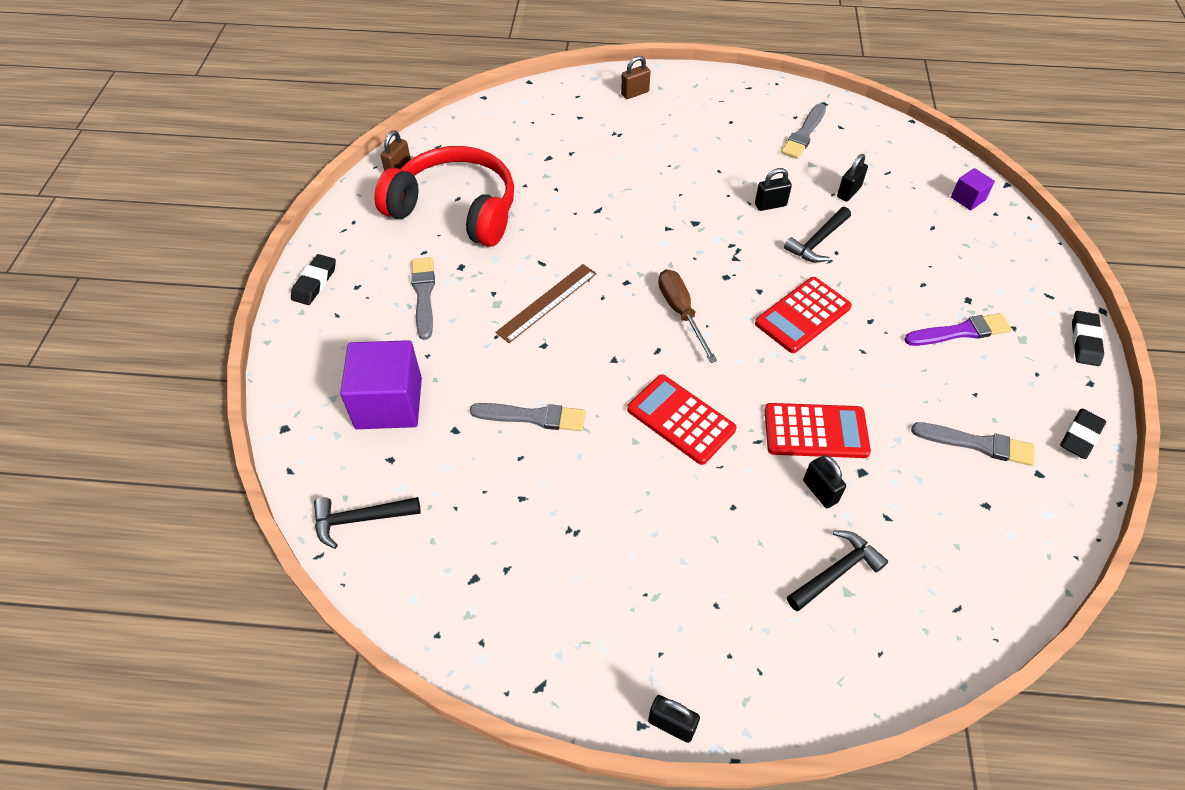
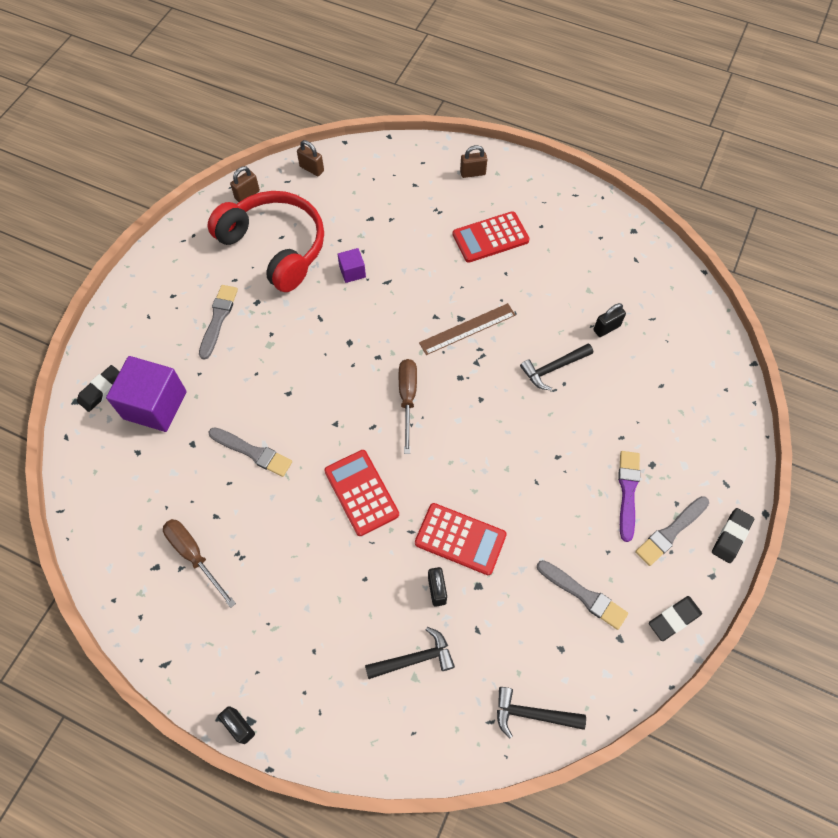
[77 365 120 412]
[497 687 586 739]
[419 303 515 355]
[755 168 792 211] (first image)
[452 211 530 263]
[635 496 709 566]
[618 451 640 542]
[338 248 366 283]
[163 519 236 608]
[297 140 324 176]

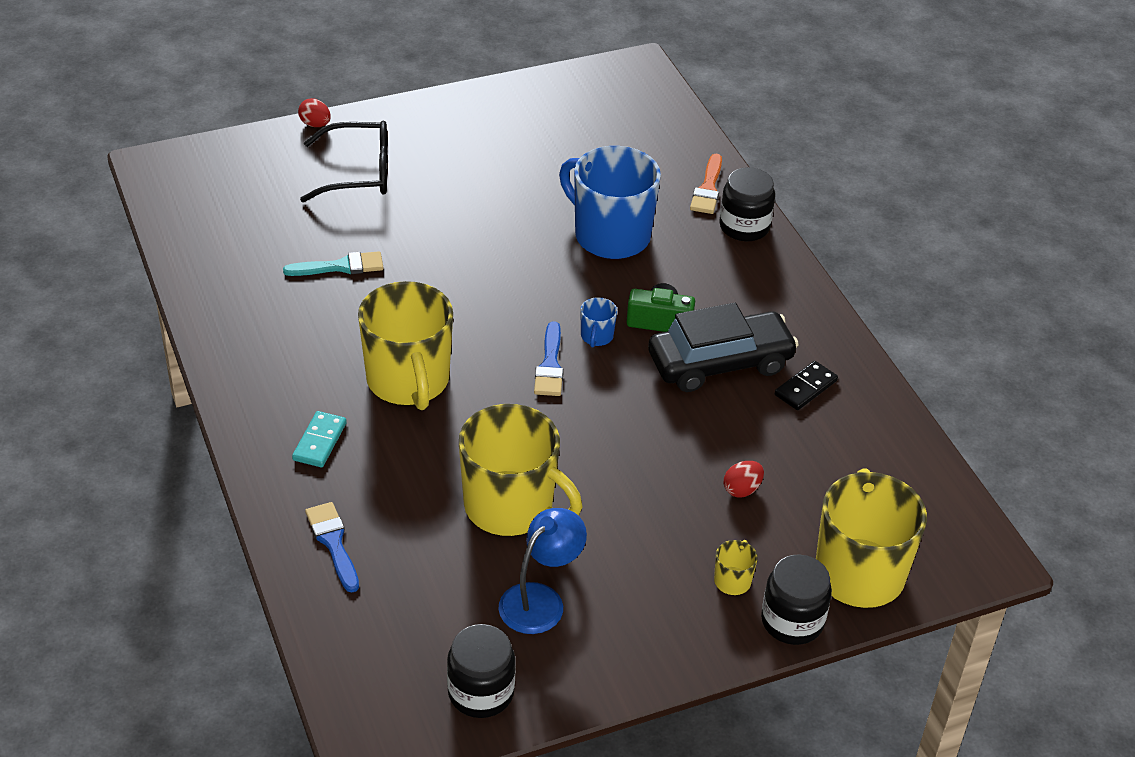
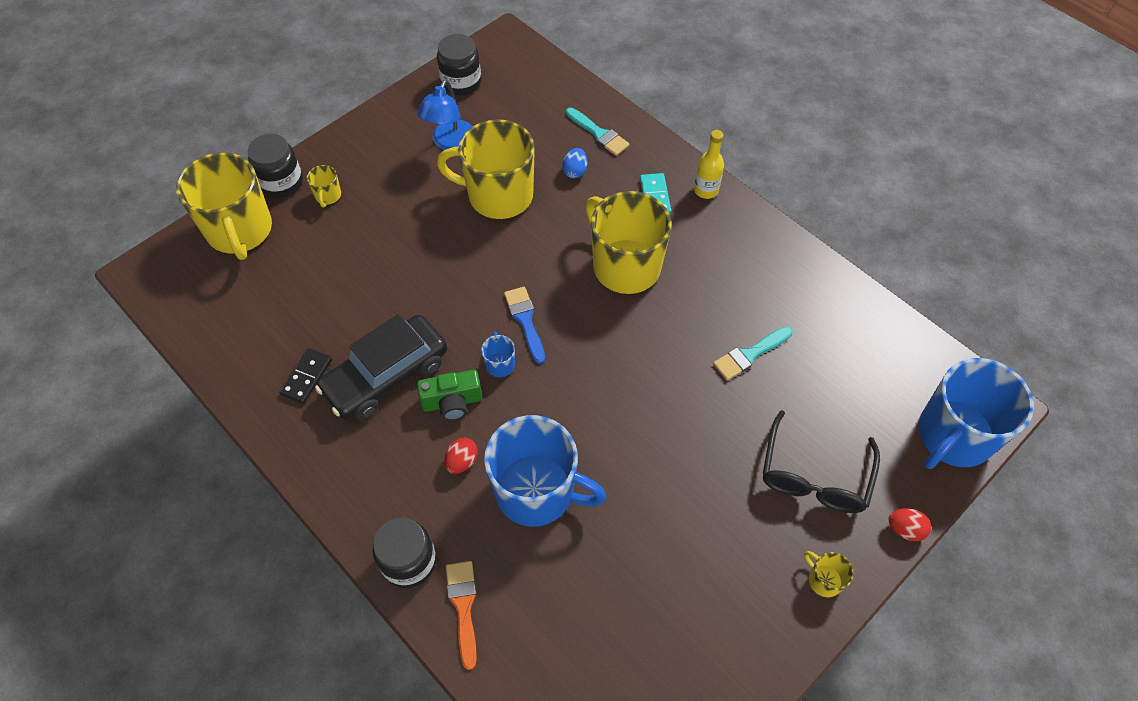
[763 410 880 513]
[566 108 630 156]
[445 438 478 474]
[562 148 587 179]
[694 130 724 199]
[804 551 854 597]
[918 358 1034 469]

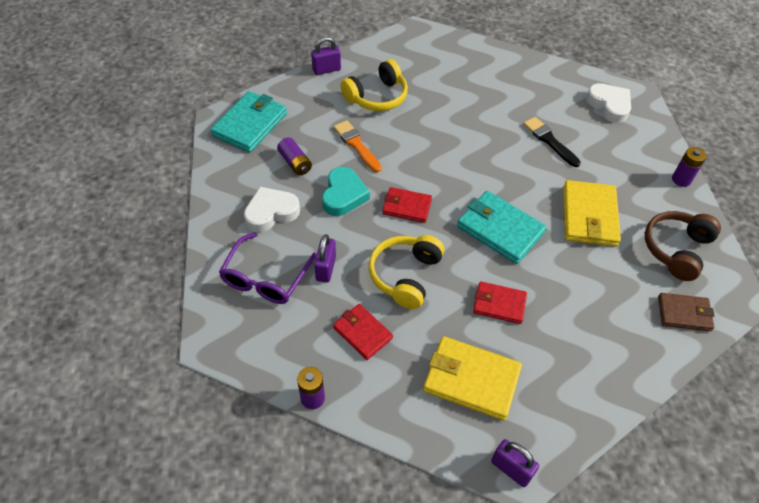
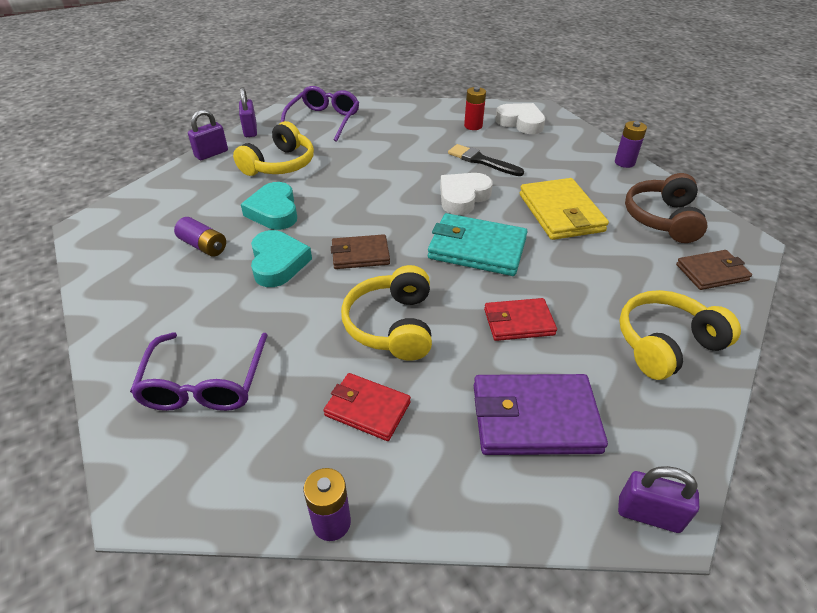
[211 91 287 153] (first image)
[440 173 493 215]
[239 87 257 137]
[241 182 297 230]
[331 234 390 269]
[474 374 608 455]
[281 86 359 142]
[464 87 486 130]
[619 290 741 380]

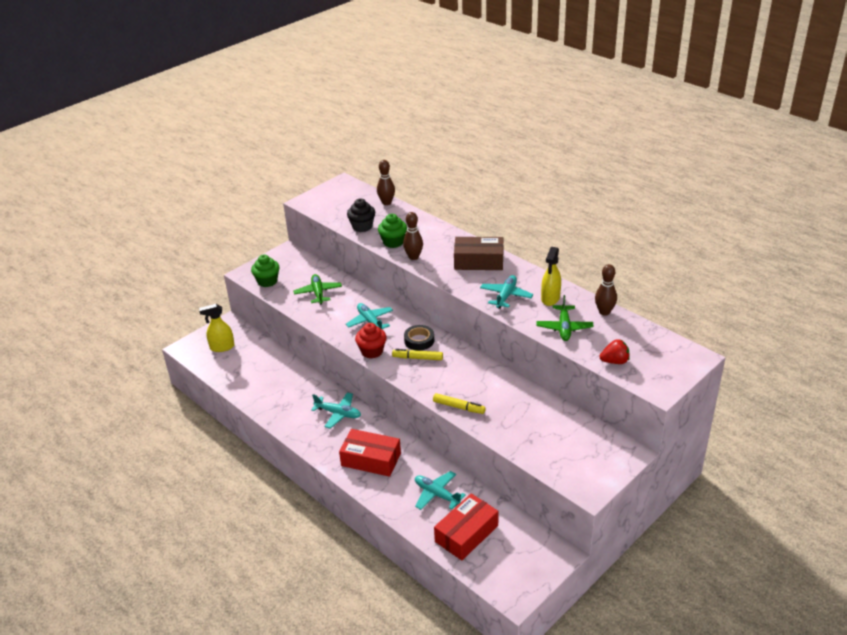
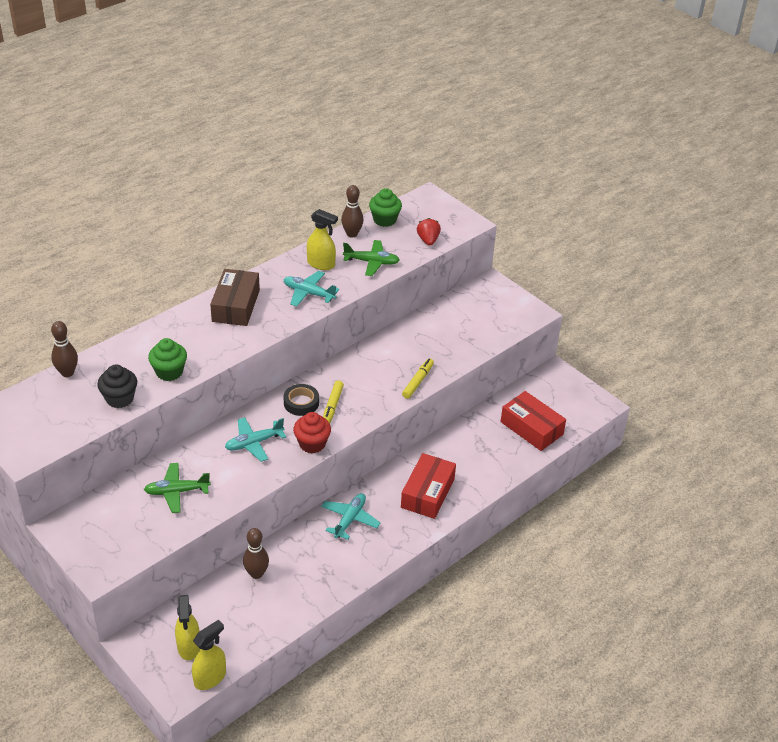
[369 188 402 227]
[243 528 269 579]
[415 471 466 510] (first image)
[192 620 226 690]

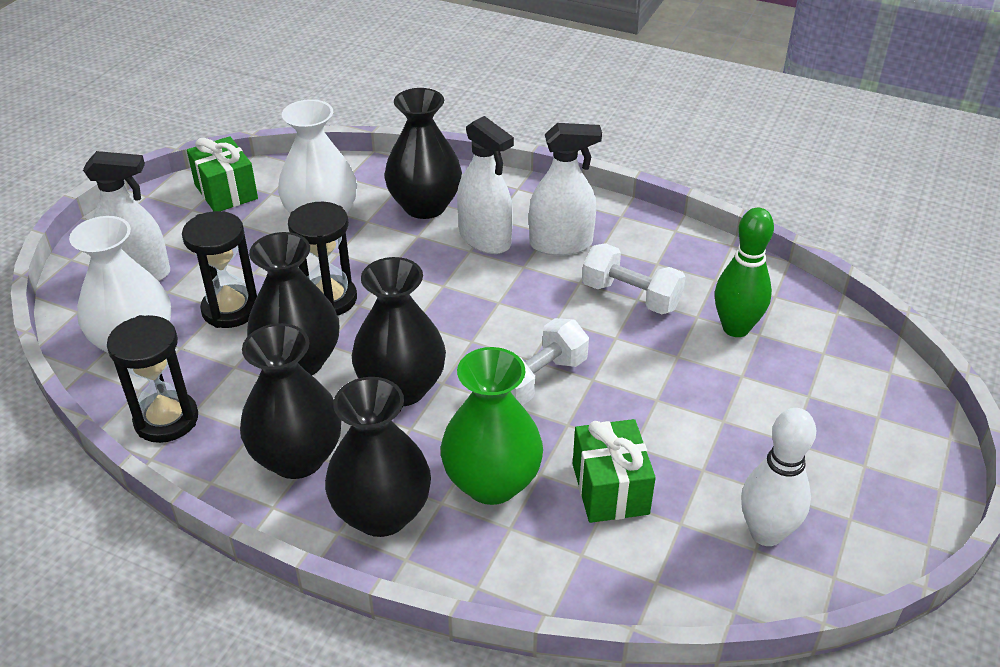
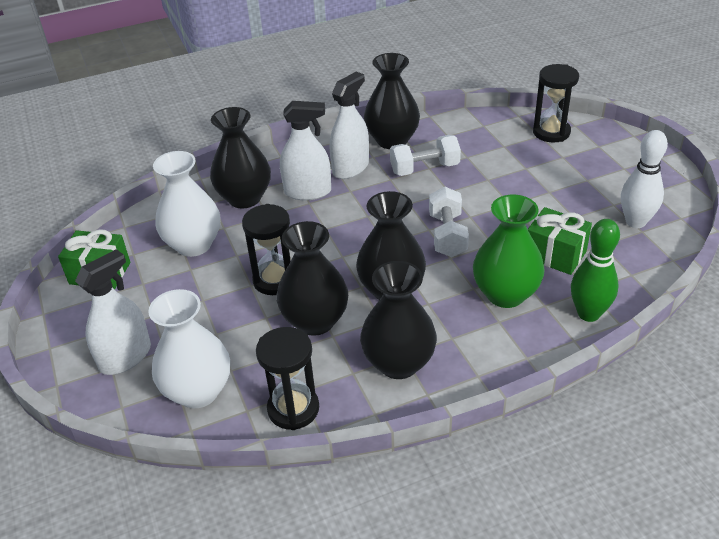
[533 64 579 143]
[364 53 420 149]
[571 219 620 322]

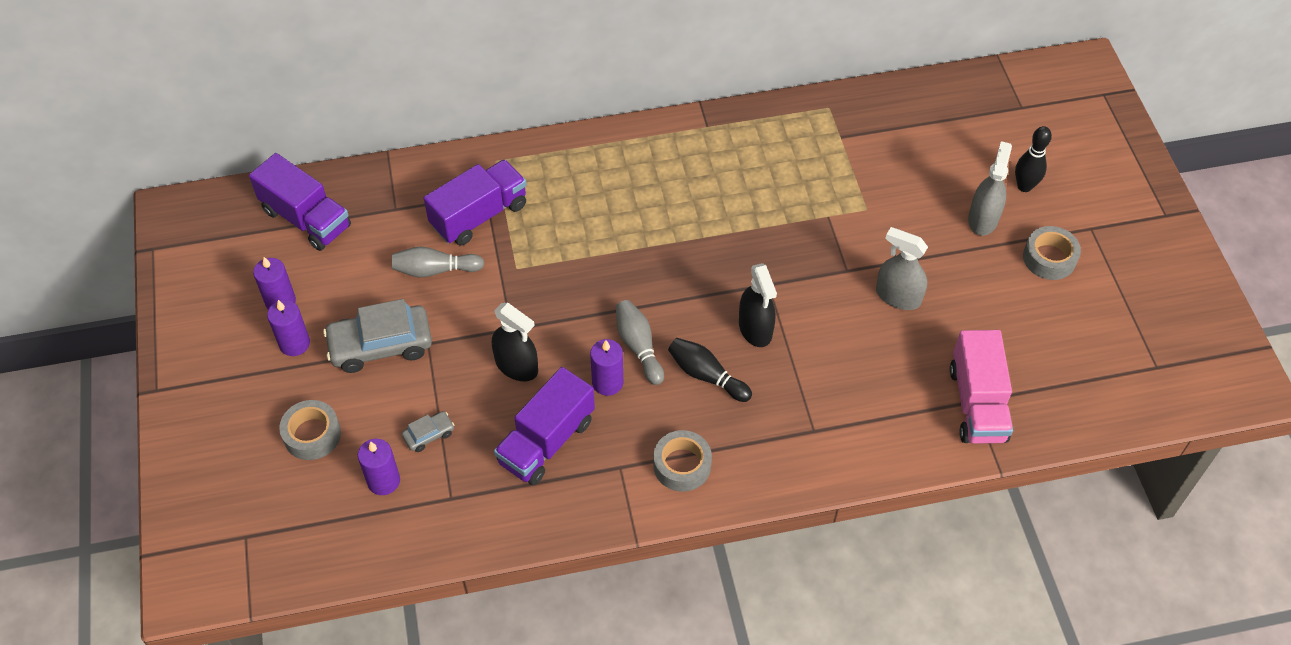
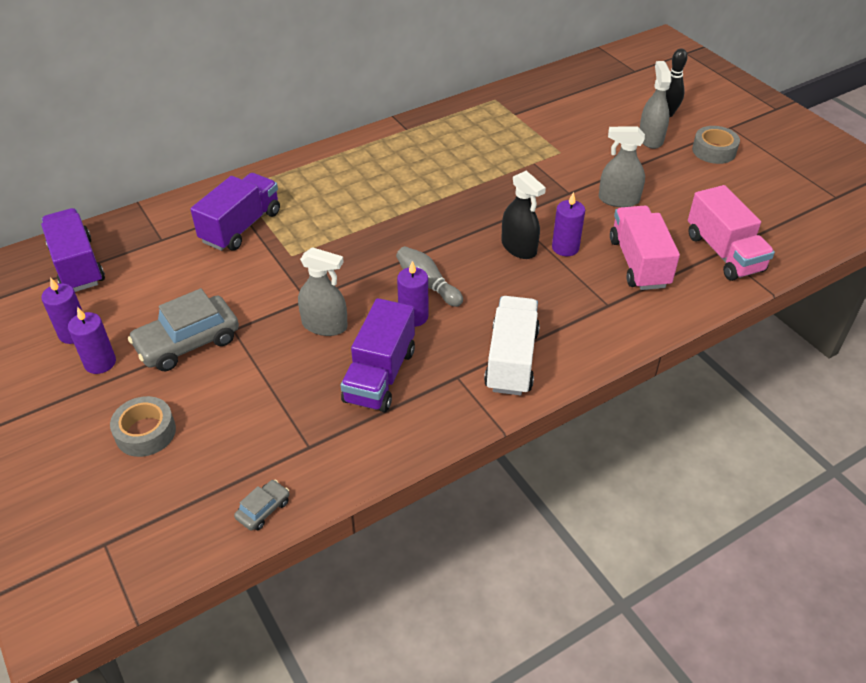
[41 208 105 292]
[552 192 585 256]
[392 247 484 278] (first image)
[234 480 289 531]
[298 247 348 336]
[484 296 540 395]
[668 338 752 402] (first image)
[610 206 680 290]

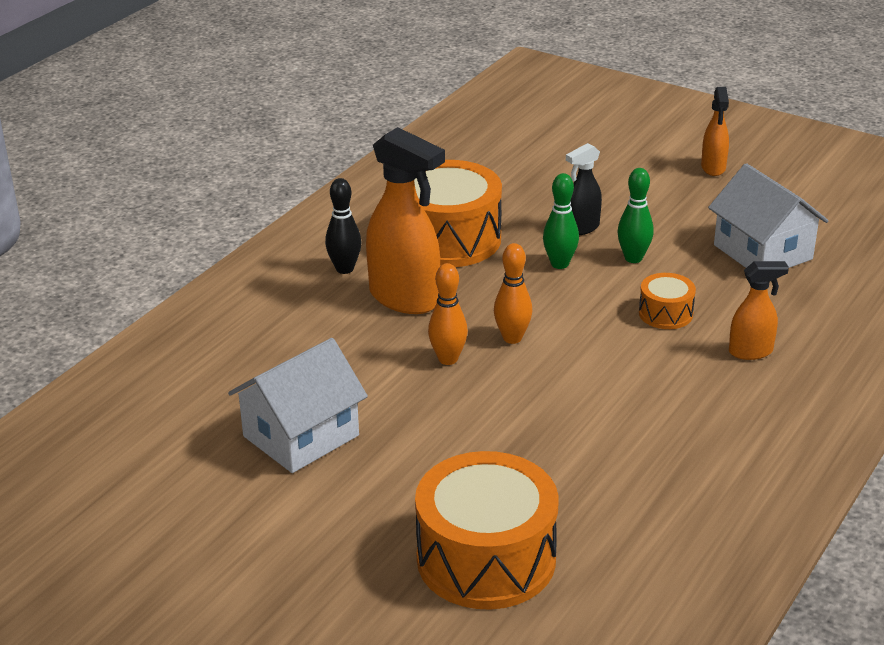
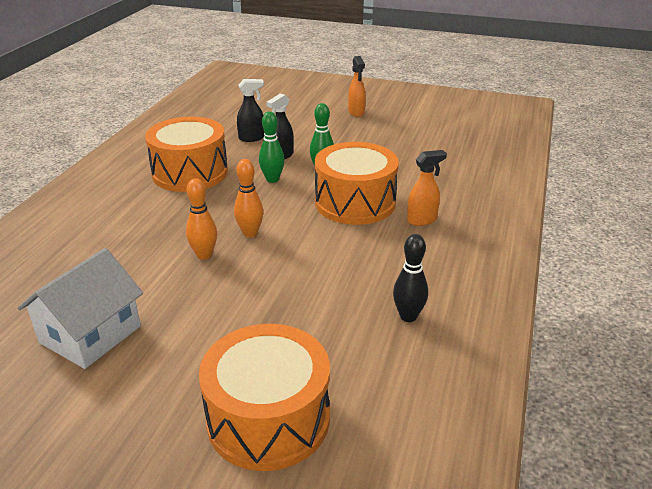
[393 234 428 322]
[366 127 445 314] (first image)
[315 142 399 225]
[708 163 829 268] (first image)
[237 79 265 142]

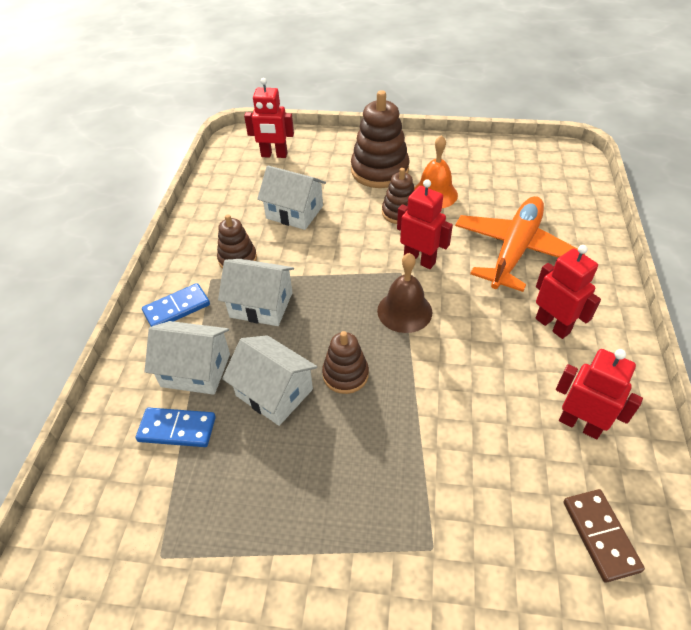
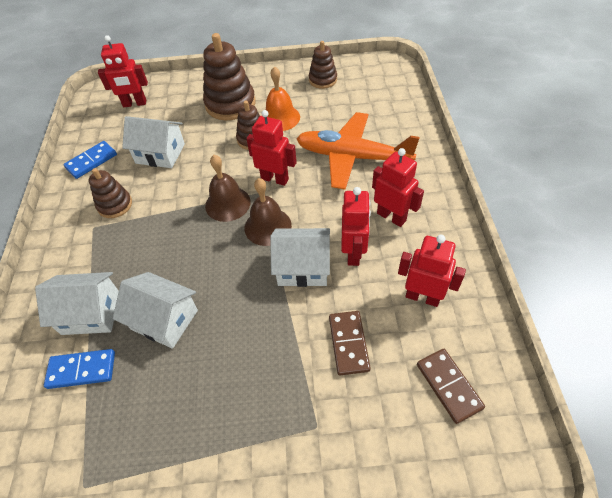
[64 141 117 179]
[270 228 330 287]
[309 41 337 89]
[296 112 420 190]
[205 155 251 222]
[329 311 371 375]
[341 187 371 266]

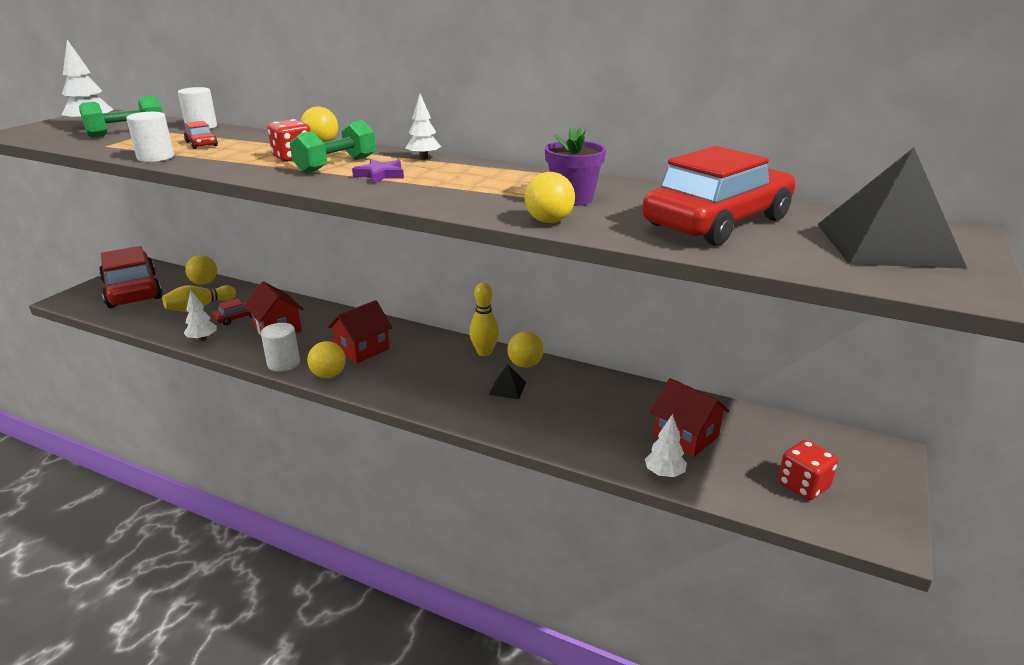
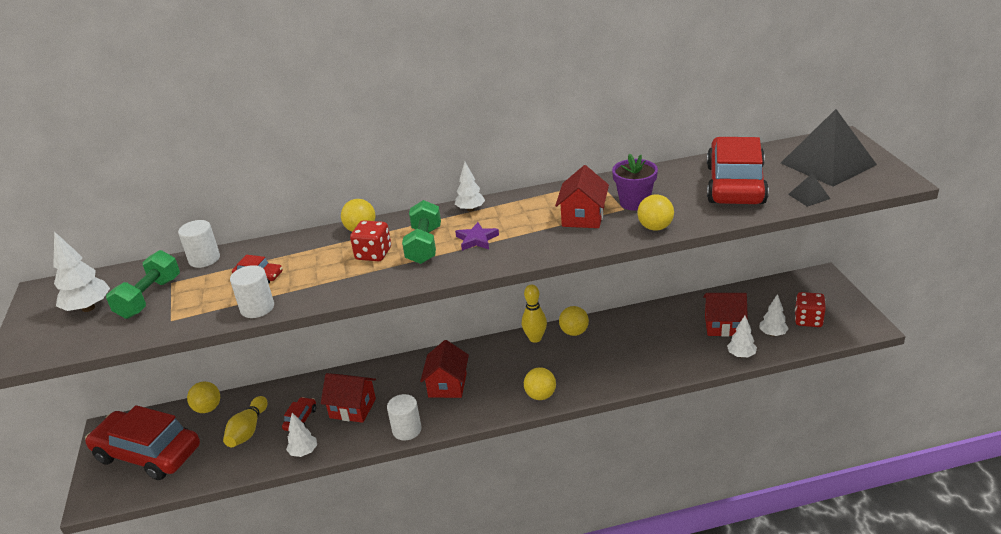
[524 367 556 400]
[788 174 830 207]
[555 165 609 228]
[759 294 789 336]

